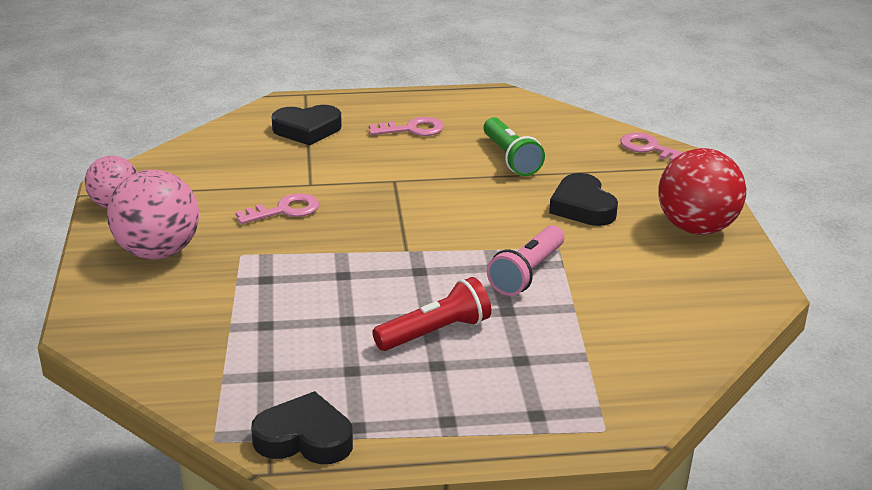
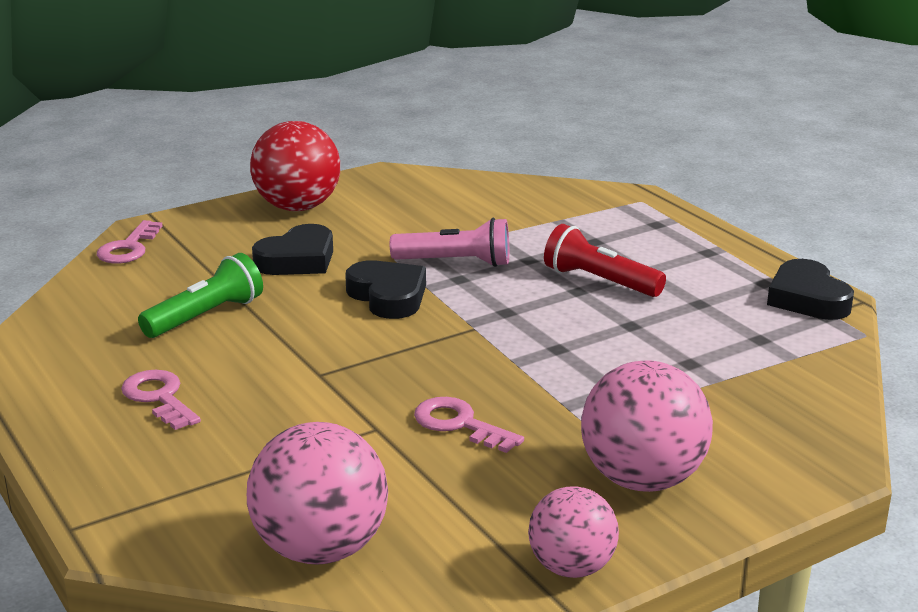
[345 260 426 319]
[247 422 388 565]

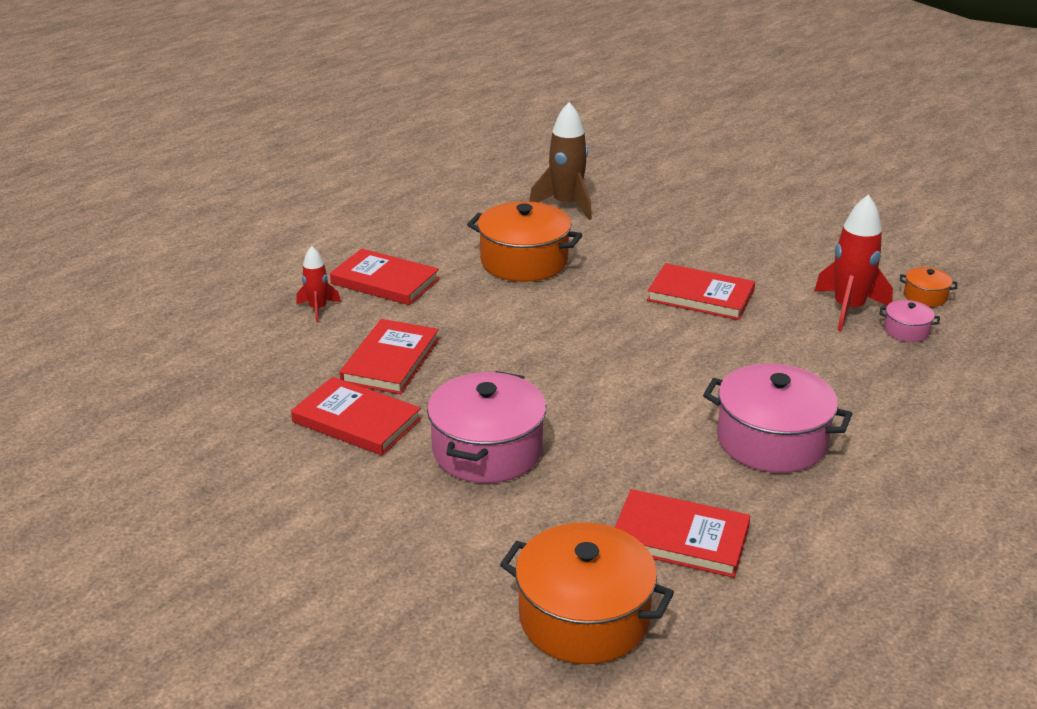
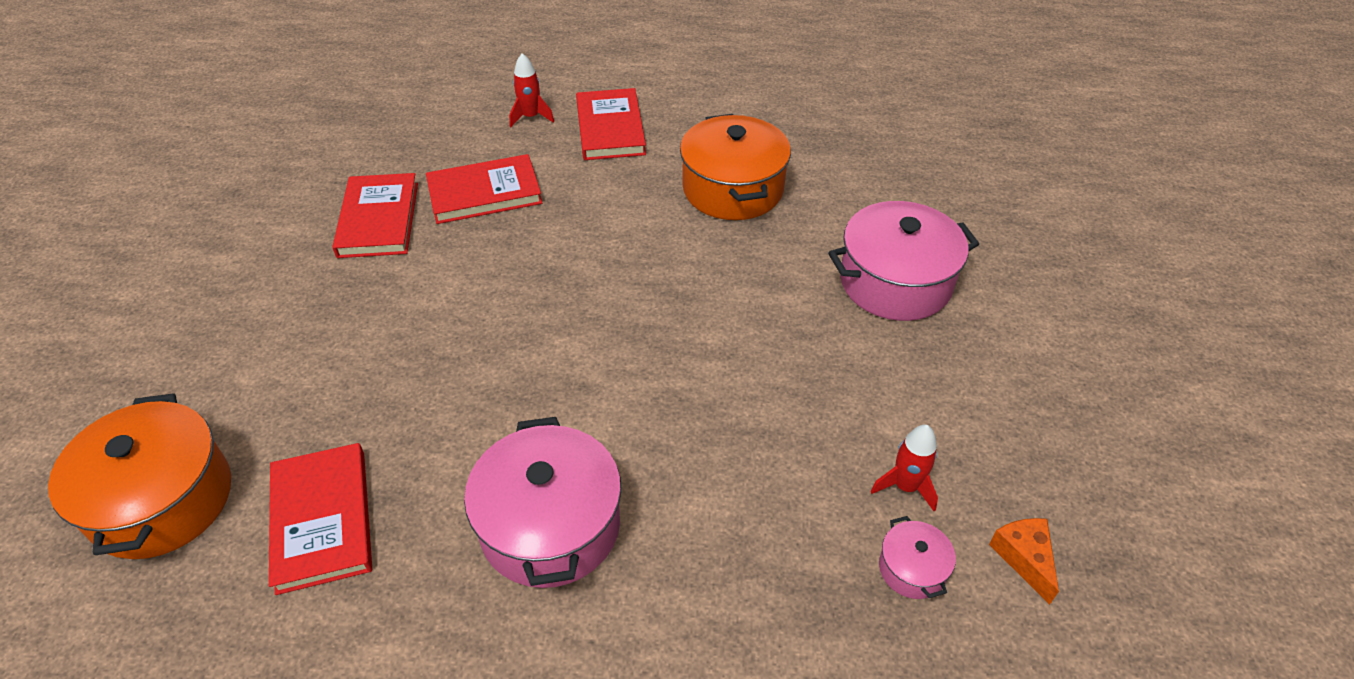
[828 201 979 321]
[529 102 592 220] (first image)
[647 263 755 320] (first image)
[871 425 938 511]
[989 518 1059 605]

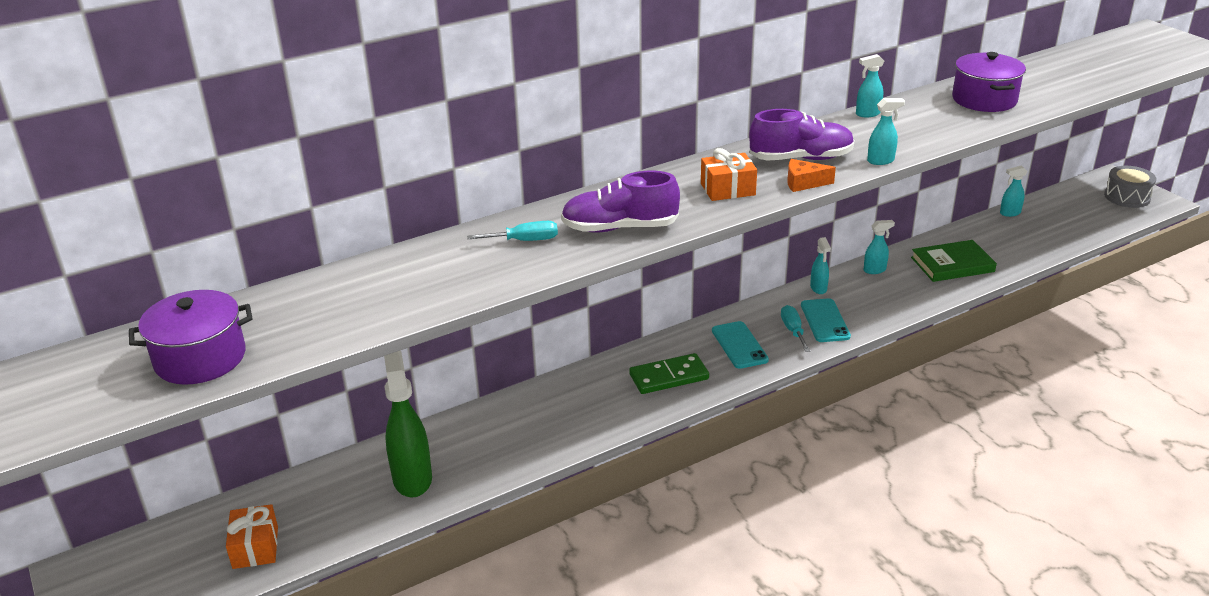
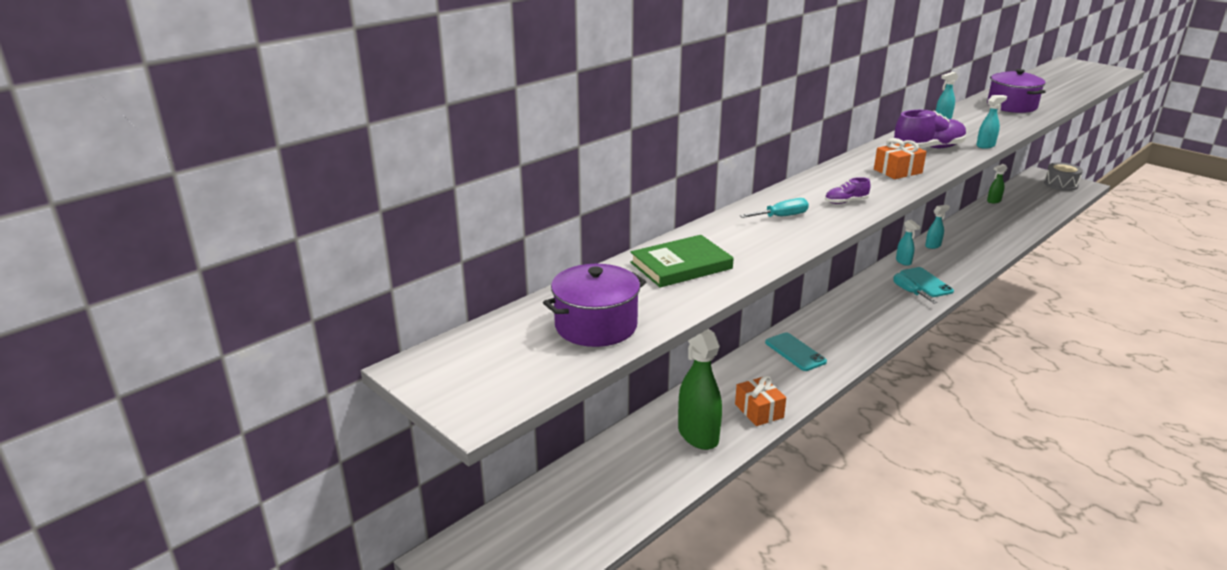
[735 376 786 426]
[825 177 871 204]
[629 353 709 394] (first image)
[765 332 827 371]
[787 159 836 192] (first image)
[630 235 734 288]
[987 164 1007 203]

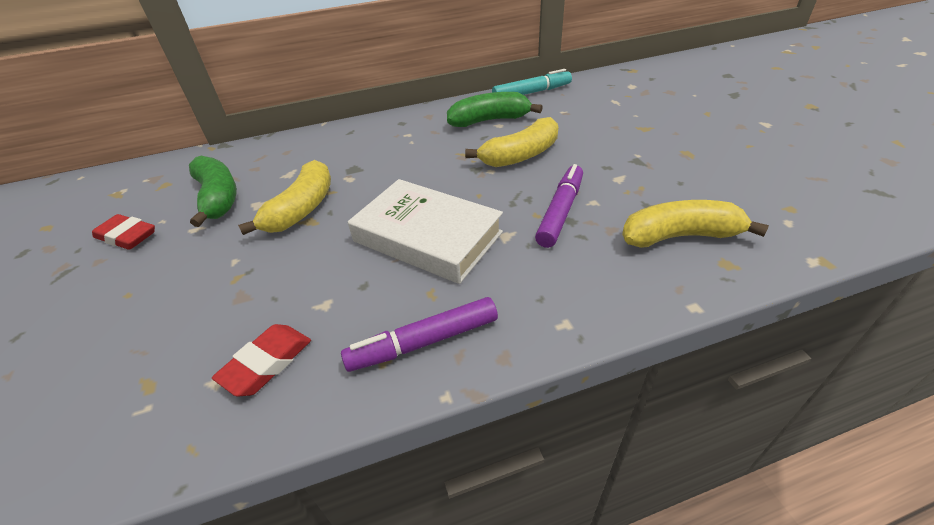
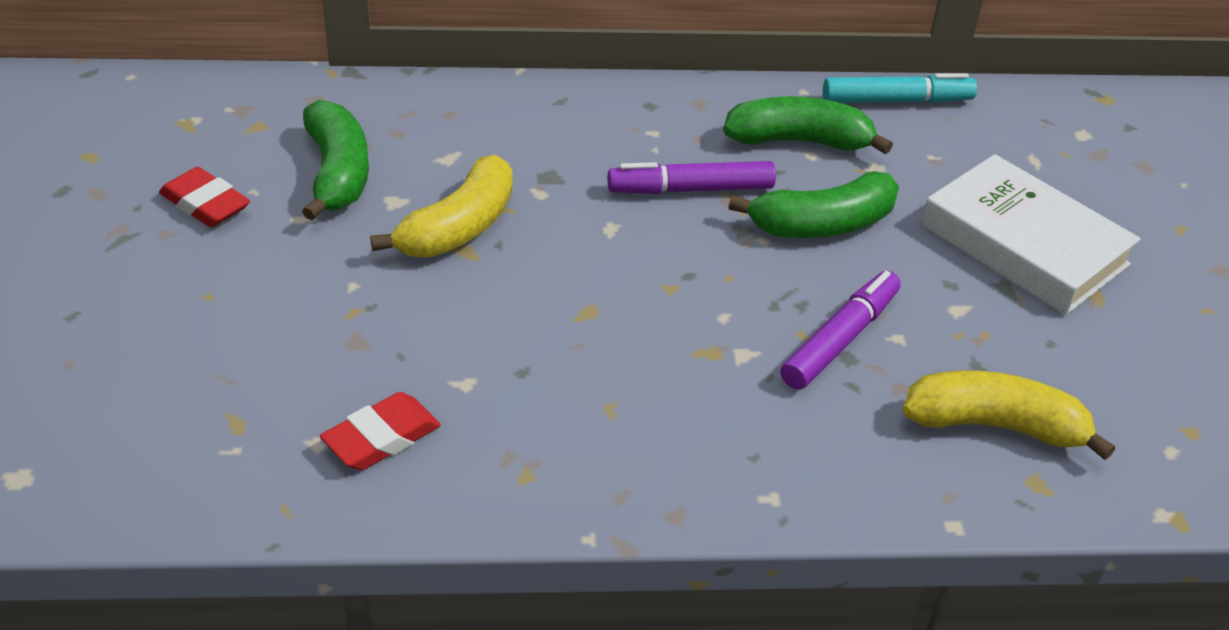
[607 161 776 194]
[921 154 1141 315]
[729 171 899 238]

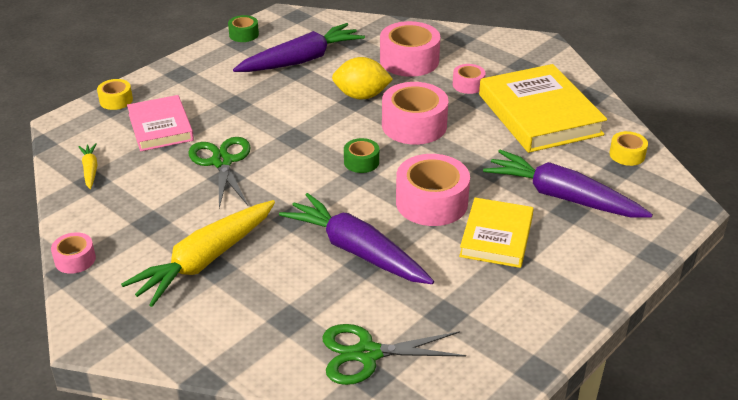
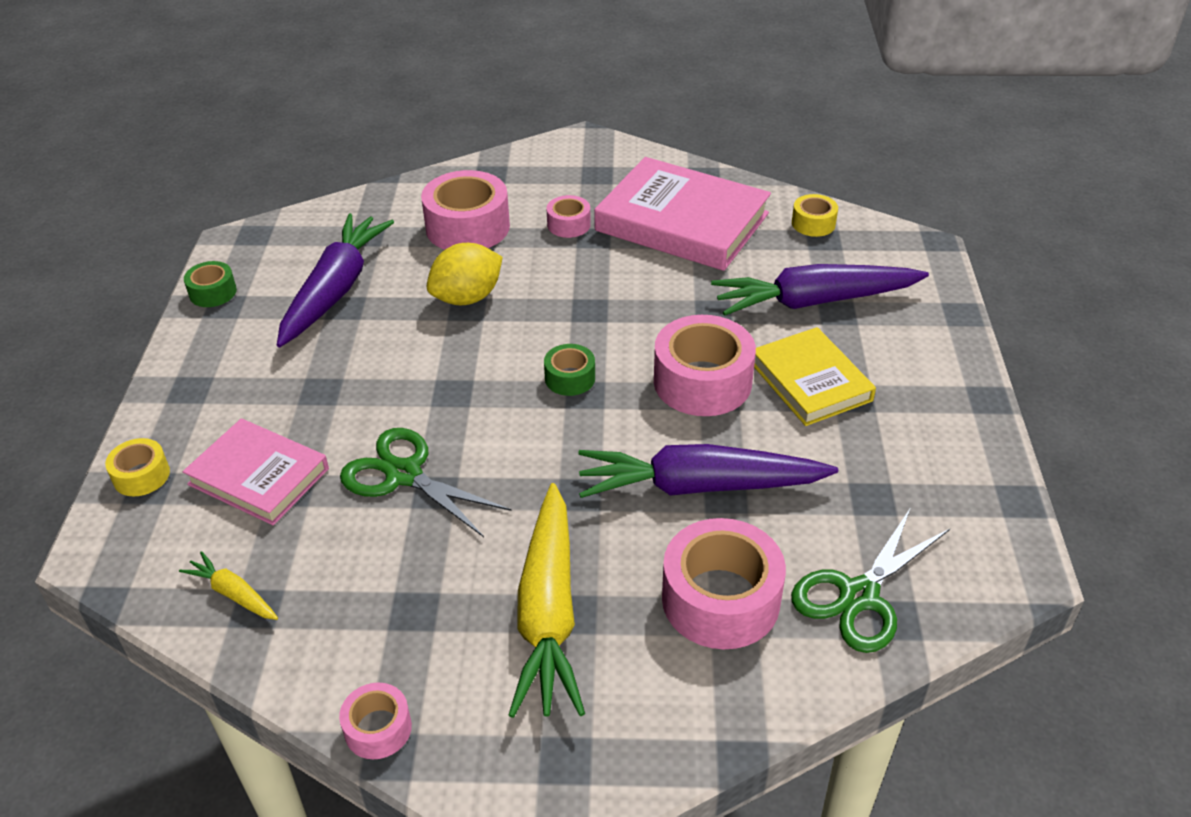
[662 518 786 649]
[594 157 771 271]

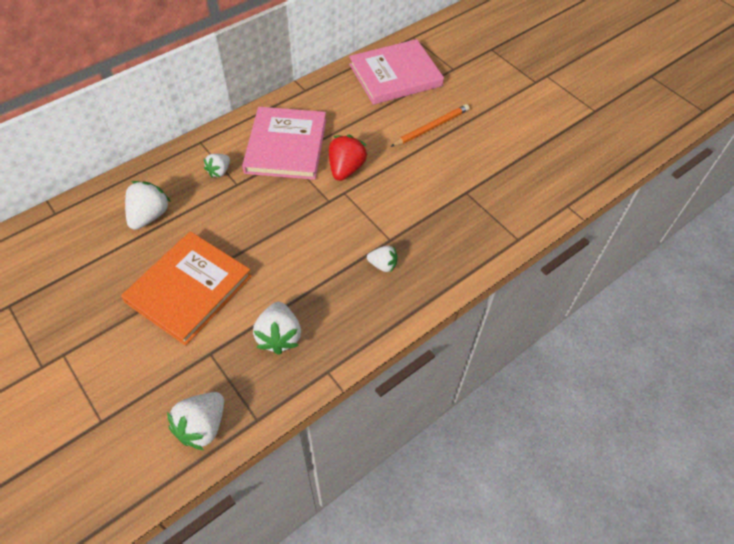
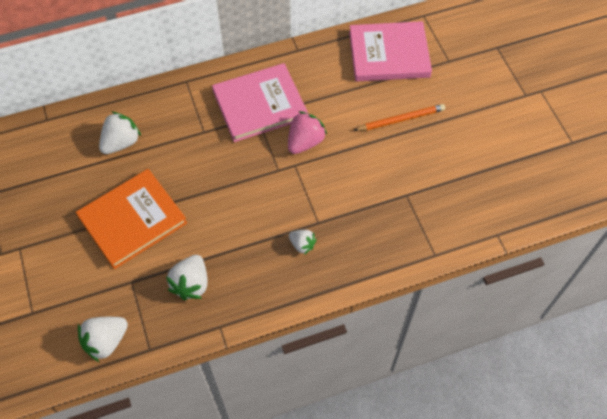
[204 154 230 178] (first image)
[212 63 308 142]
[288 111 327 154]

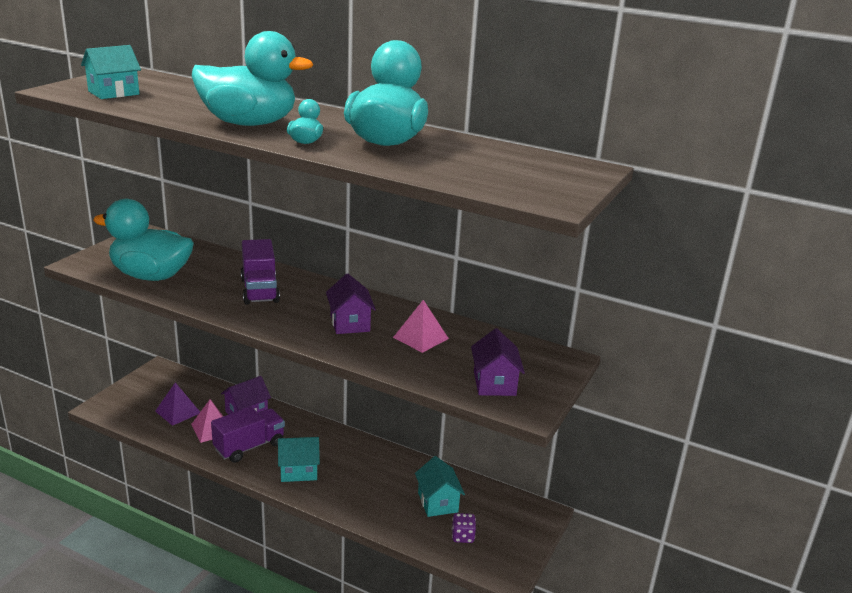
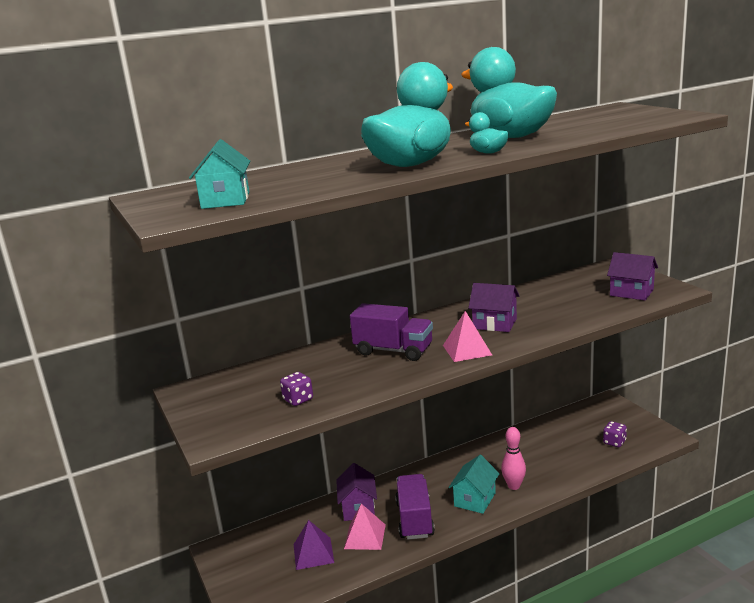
[280 372 313 406]
[443 311 492 362]
[415 456 465 517] (first image)
[501 427 526 490]

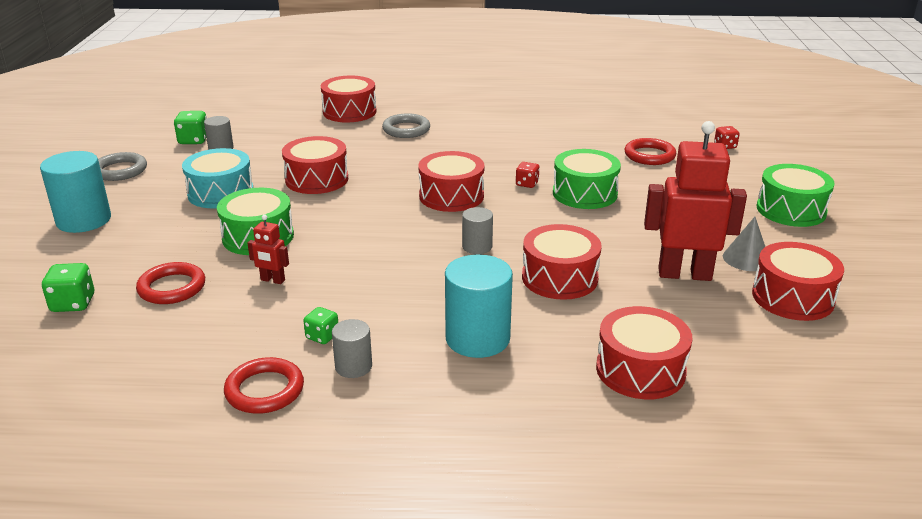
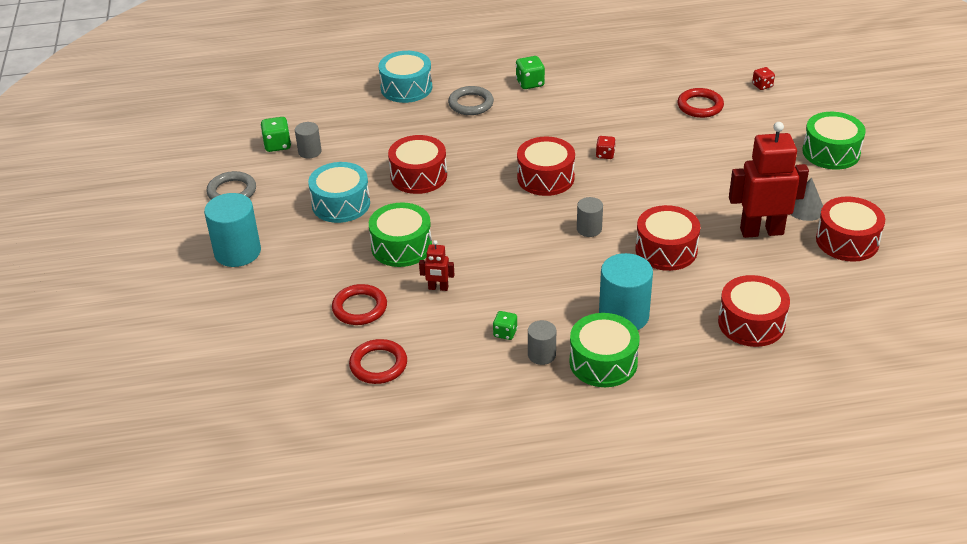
[516 56 545 89]
[349 339 407 384]
[378 51 432 103]
[569 313 640 387]

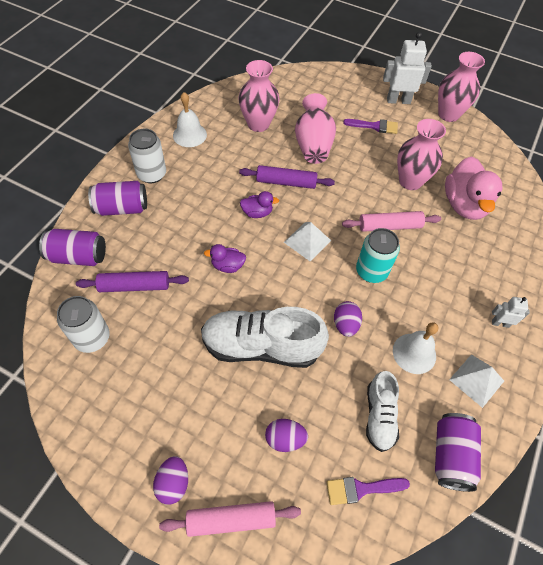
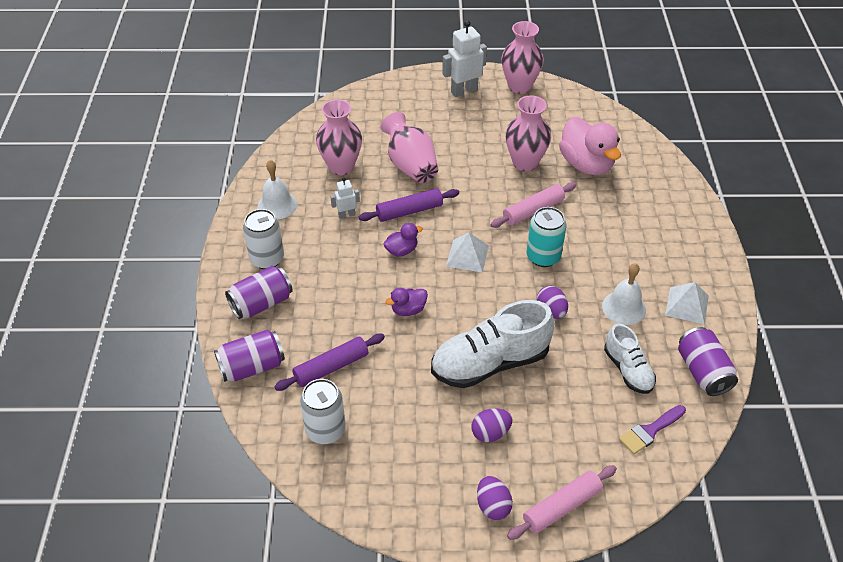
[471 408 513 442]
[343 119 398 134] (first image)
[330 177 360 219]

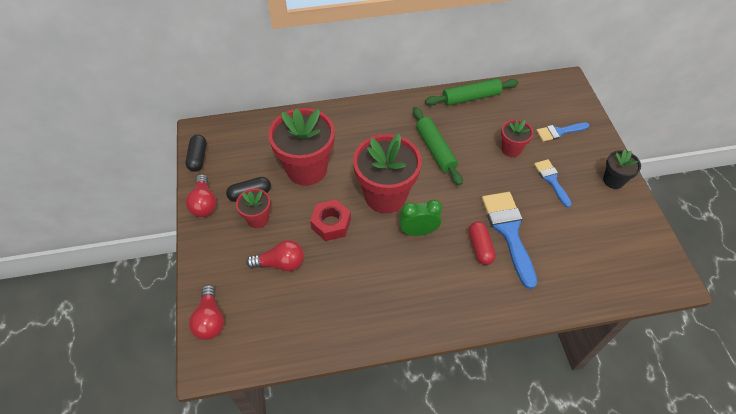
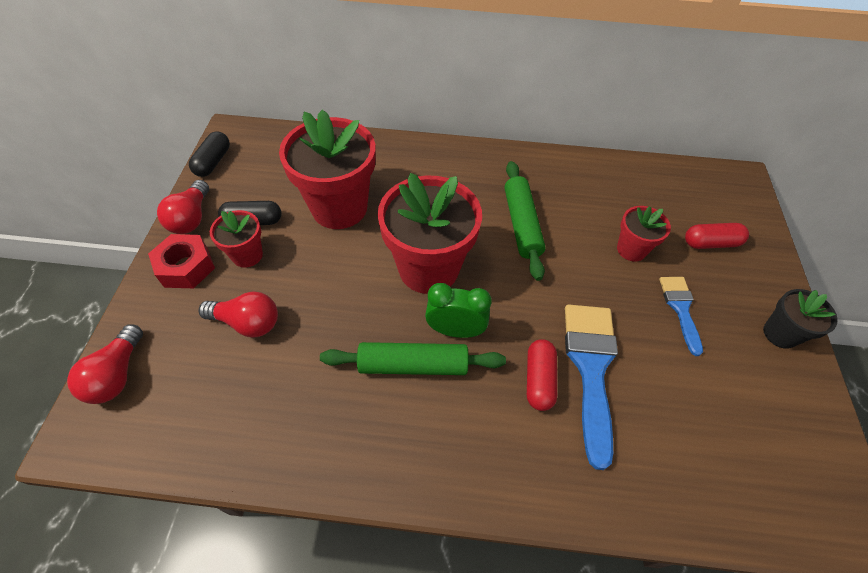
[148 234 215 288]
[320 342 506 375]
[685 223 749 249]

